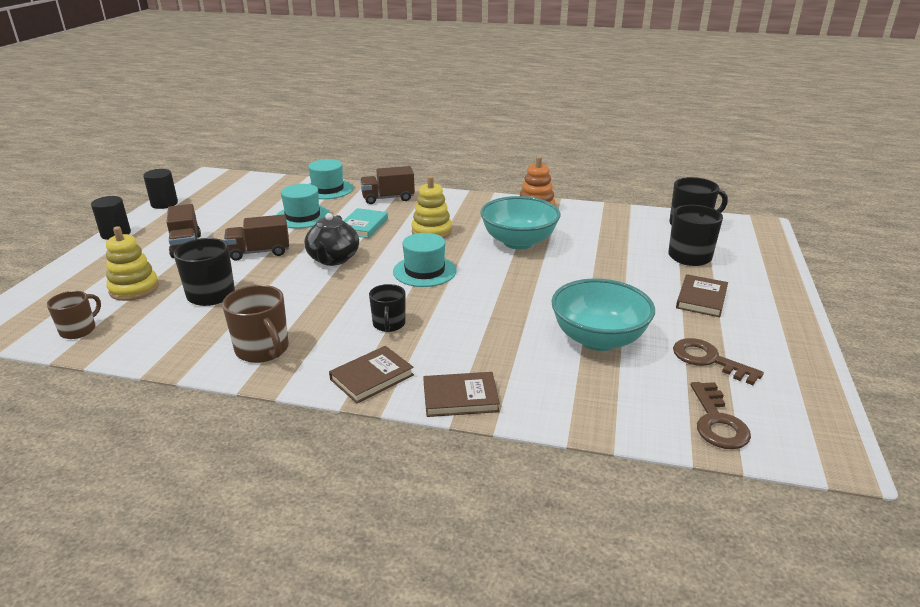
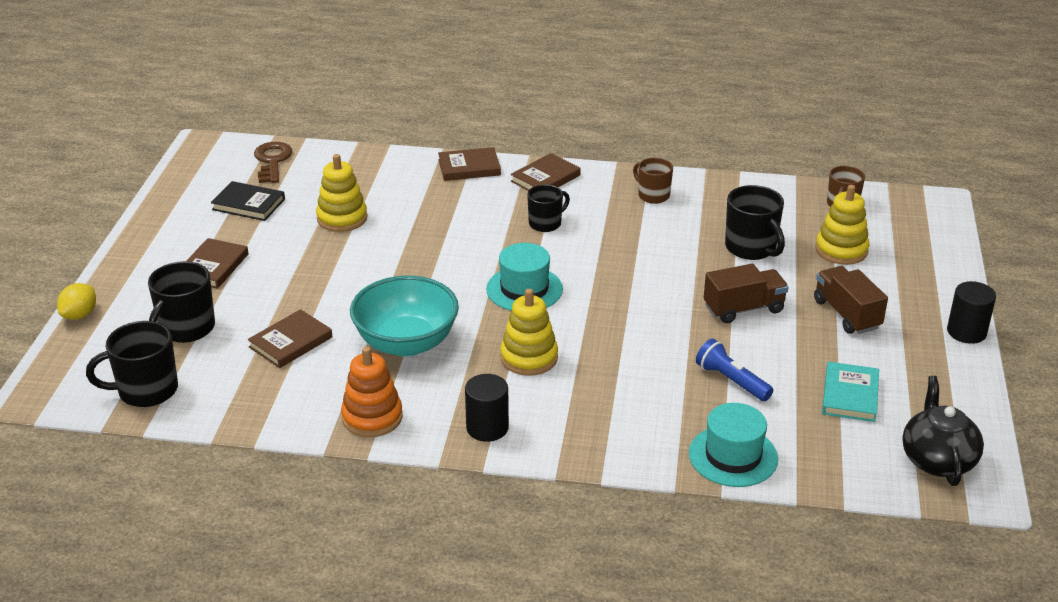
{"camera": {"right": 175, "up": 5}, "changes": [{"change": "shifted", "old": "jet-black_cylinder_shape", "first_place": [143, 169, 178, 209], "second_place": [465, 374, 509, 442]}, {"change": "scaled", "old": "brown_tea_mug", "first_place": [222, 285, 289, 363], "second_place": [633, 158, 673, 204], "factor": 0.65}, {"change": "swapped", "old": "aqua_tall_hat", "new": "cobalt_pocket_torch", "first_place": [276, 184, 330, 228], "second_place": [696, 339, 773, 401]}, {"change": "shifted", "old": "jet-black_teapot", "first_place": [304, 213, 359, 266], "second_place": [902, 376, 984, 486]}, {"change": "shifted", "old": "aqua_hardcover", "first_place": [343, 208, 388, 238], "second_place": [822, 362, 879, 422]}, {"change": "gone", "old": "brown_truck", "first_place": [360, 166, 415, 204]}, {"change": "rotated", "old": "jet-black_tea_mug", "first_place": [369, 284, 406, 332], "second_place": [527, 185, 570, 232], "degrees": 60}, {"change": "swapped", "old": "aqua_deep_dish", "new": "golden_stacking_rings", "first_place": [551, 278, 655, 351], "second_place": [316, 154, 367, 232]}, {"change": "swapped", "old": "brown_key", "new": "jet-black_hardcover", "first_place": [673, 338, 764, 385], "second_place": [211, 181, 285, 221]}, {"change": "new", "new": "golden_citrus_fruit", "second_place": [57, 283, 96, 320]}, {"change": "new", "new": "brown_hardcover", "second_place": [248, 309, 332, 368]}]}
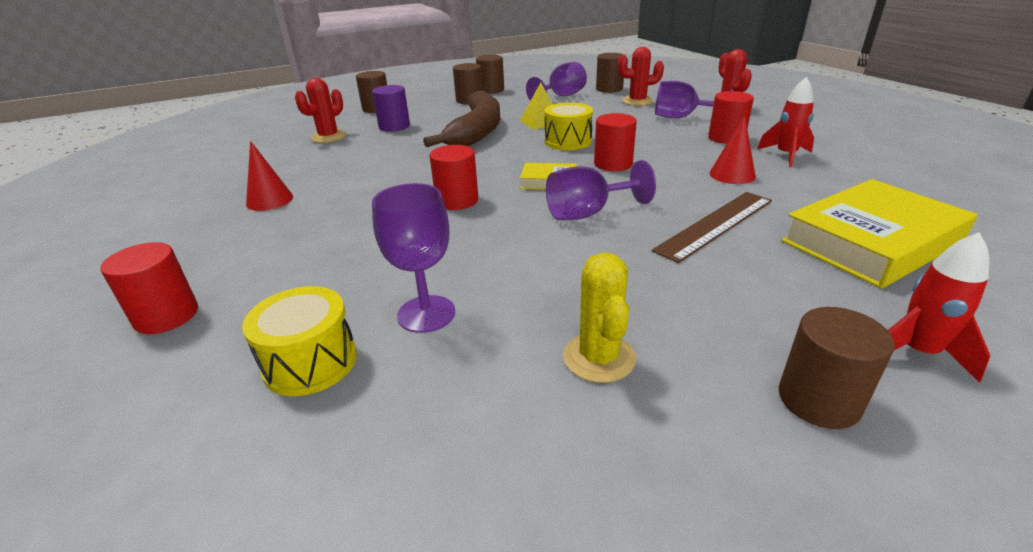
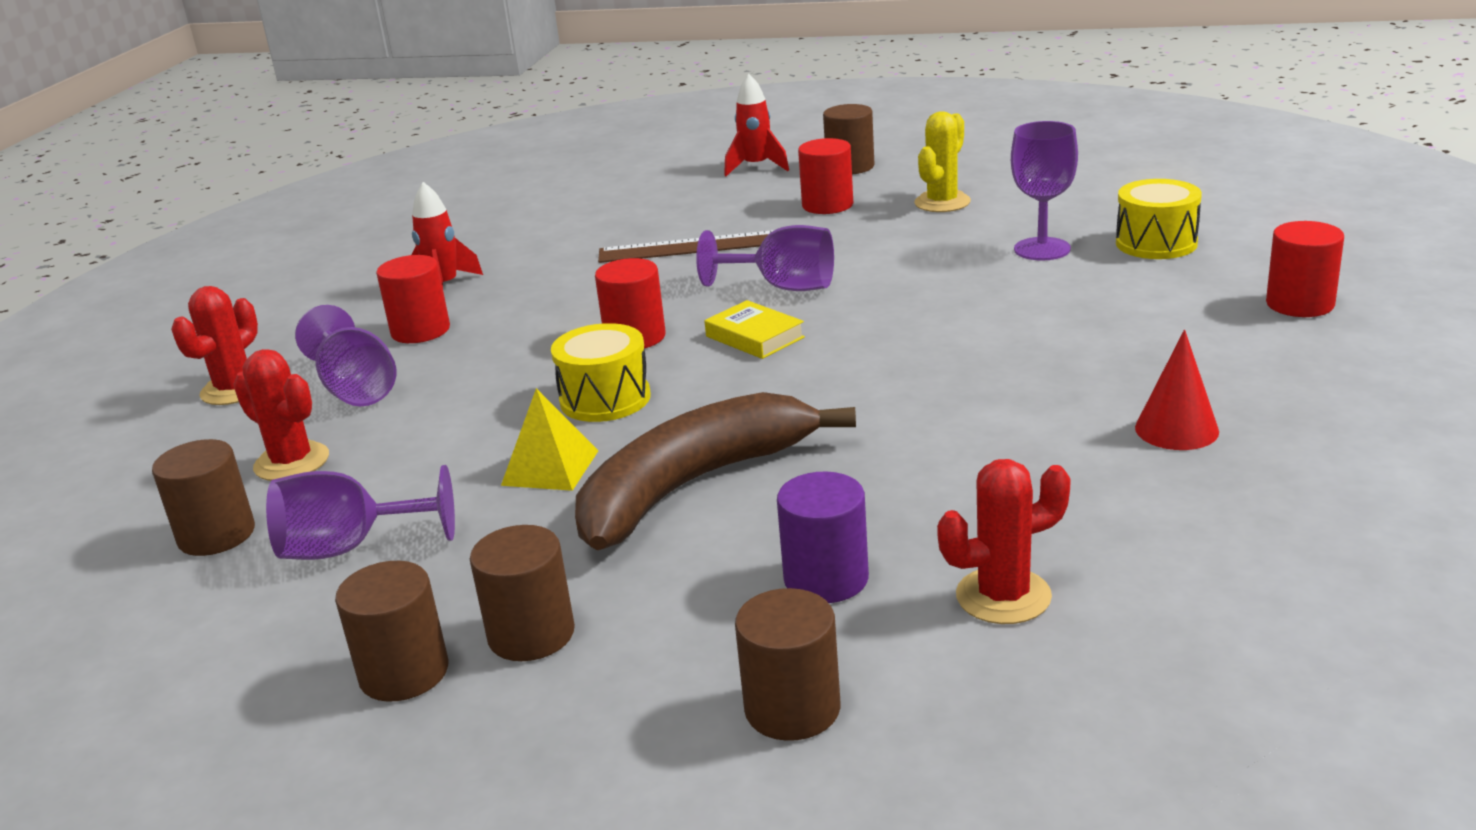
{"camera": {"right": -140, "up": -5}, "changes": [{"change": "shifted", "old": "crimson_cylinder_shape", "first_place": [429, 145, 478, 210], "second_place": [798, 138, 853, 214]}, {"change": "gone", "old": "crimson_solid_cone", "first_place": [709, 115, 756, 184]}, {"change": "gone", "old": "golden_hardcover", "first_place": [781, 179, 977, 288]}]}
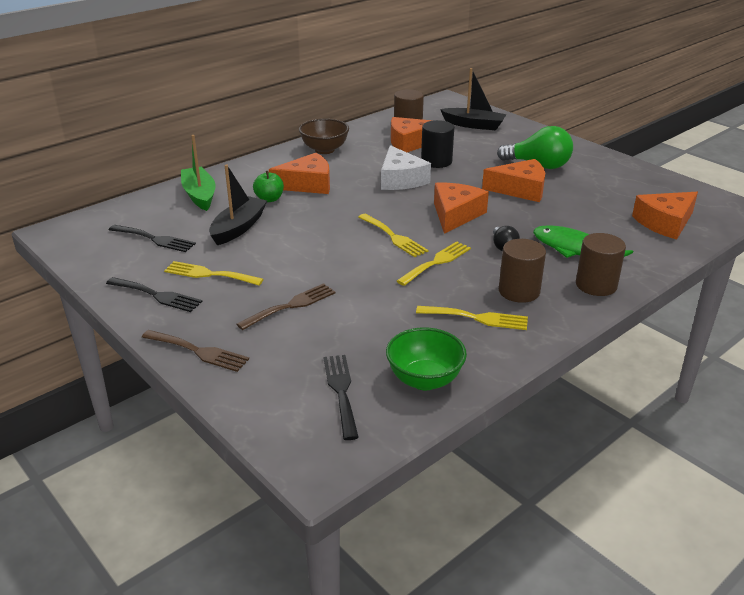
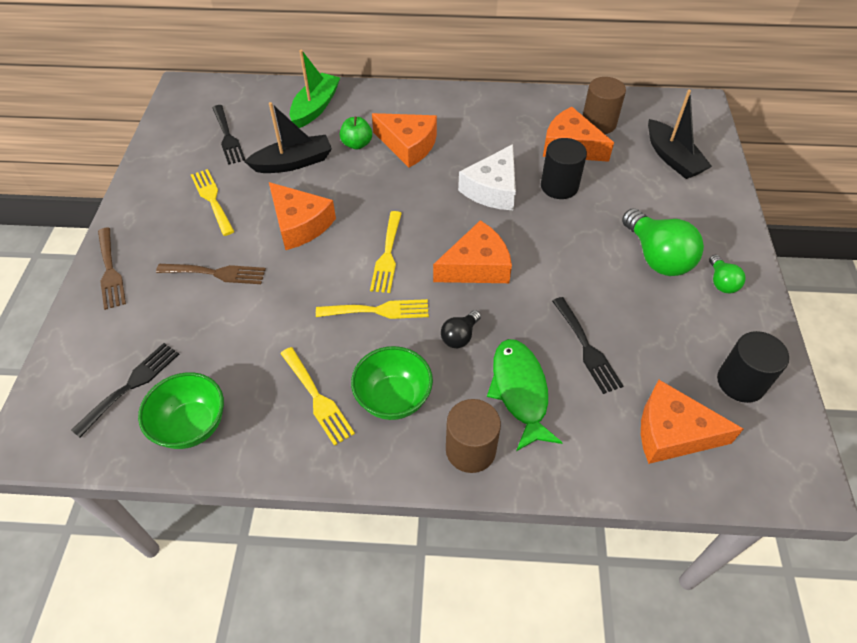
{"camera": {"right": 45, "up": 20}, "changes": [{"change": "shifted", "old": "jet-black_fork", "first_place": [106, 277, 202, 312], "second_place": [552, 297, 623, 394]}, {"change": "gone", "old": "brown_deep_dish", "first_place": [299, 119, 349, 154]}, {"change": "shifted", "old": "orange-coloured_cheese_wedge", "first_place": [482, 159, 545, 202], "second_place": [269, 182, 336, 250]}, {"change": "swapped", "old": "brown_cylinder_shape", "new": "leaf-green_deep_dish", "first_place": [499, 239, 546, 303], "second_place": [351, 346, 433, 420]}, {"change": "new", "new": "leaf-green_light_bulb", "second_place": [709, 255, 746, 293]}, {"change": "new", "new": "jet-black_cylinder_shape", "second_place": [717, 331, 789, 403]}]}
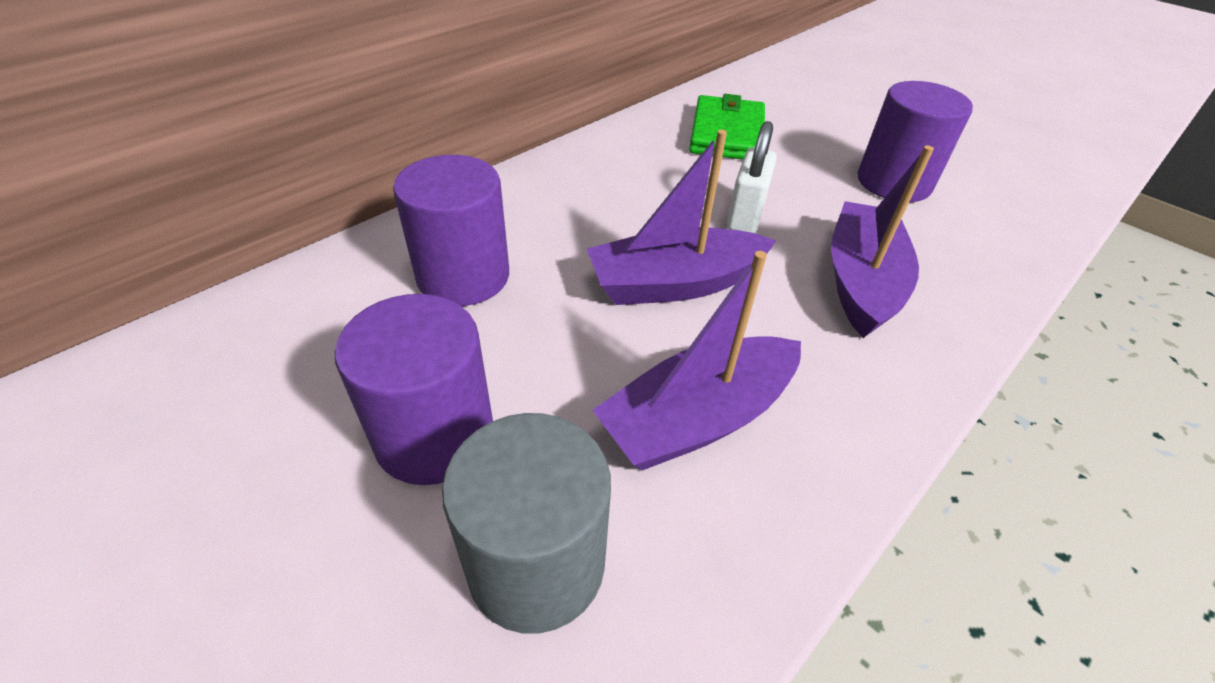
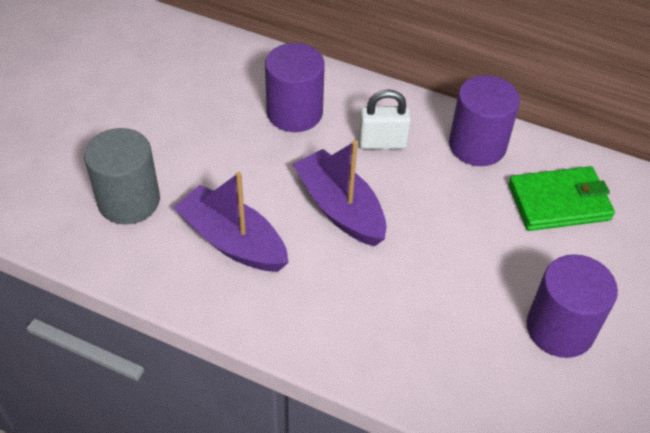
{"camera": {"right": 70, "up": 5}, "changes": [{"change": "shifted", "old": "royal_purple_cylinder_shape", "first_place": [335, 294, 493, 485], "second_place": [449, 75, 520, 166]}, {"change": "shifted", "old": "white_lock", "first_place": [727, 121, 777, 233], "second_place": [359, 90, 411, 149]}, {"change": "gone", "old": "royal_purple_sailboat", "first_place": [831, 145, 934, 338]}]}
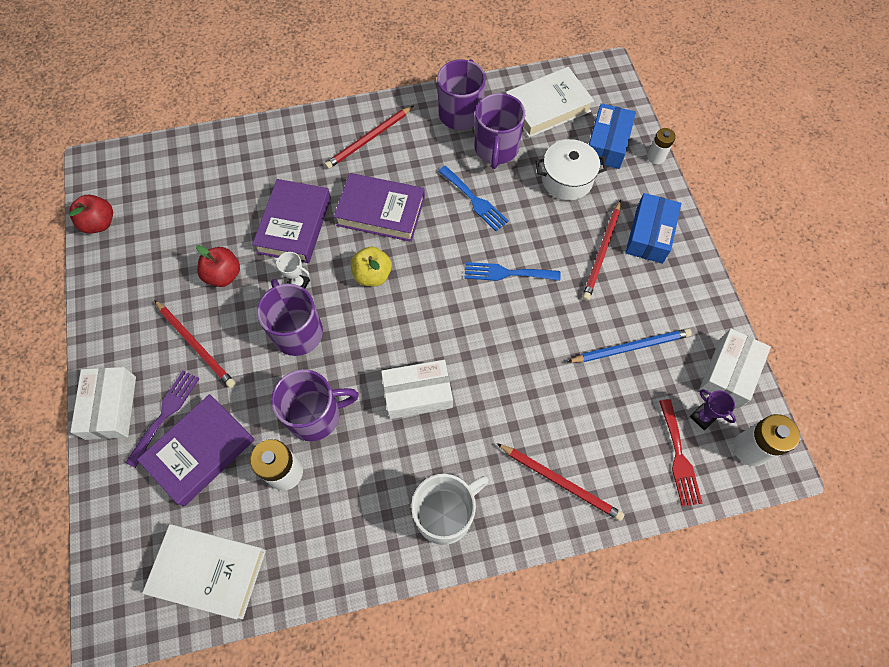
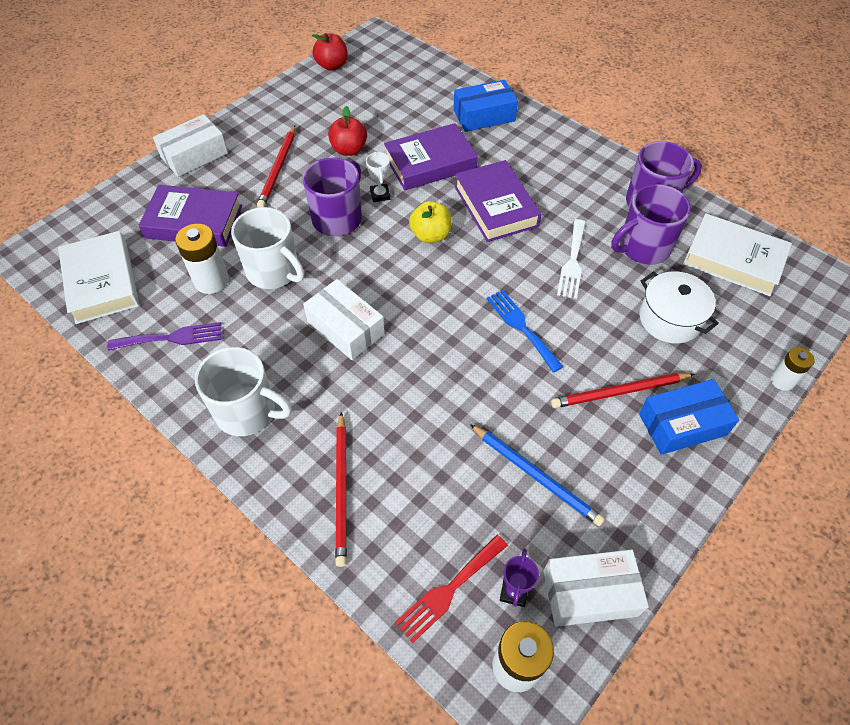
{"camera": {"right": 55, "up": -10}, "changes": [{"change": "shifted", "old": "royal_purple_fork", "first_place": [125, 370, 200, 468], "second_place": [107, 322, 221, 350]}, {"change": "repainted", "old": "royal_purple_tea_mug", "new": "white_tea_mug", "first_place": [271, 369, 359, 441], "second_place": [231, 207, 304, 289]}, {"change": "gone", "old": "crimson_lead_pencil", "first_place": [325, 105, 414, 169]}, {"change": "repainted", "old": "cobalt_fork", "new": "white_fork", "first_place": [438, 166, 509, 231], "second_place": [557, 219, 586, 299]}, {"change": "shifted", "old": "cobalt_package", "first_place": [589, 103, 636, 169], "second_place": [454, 80, 518, 132]}]}
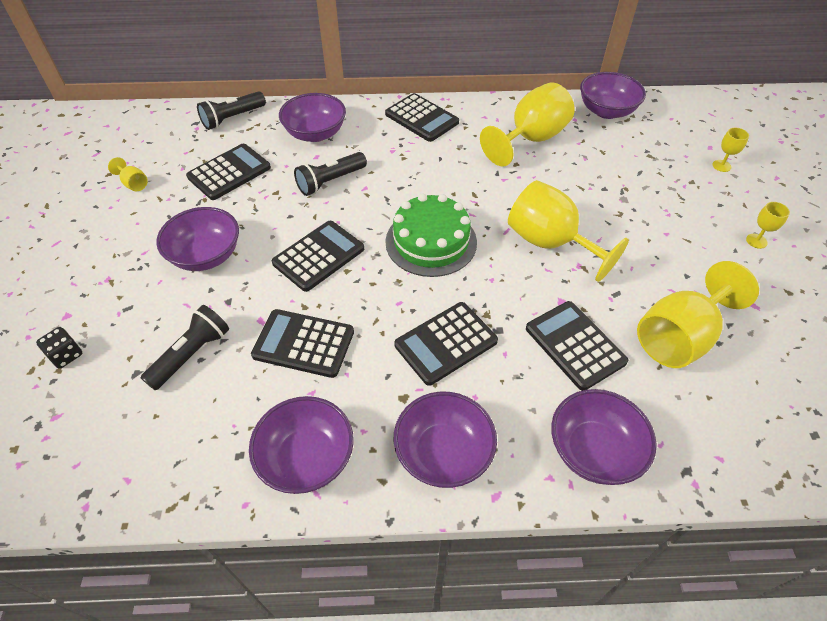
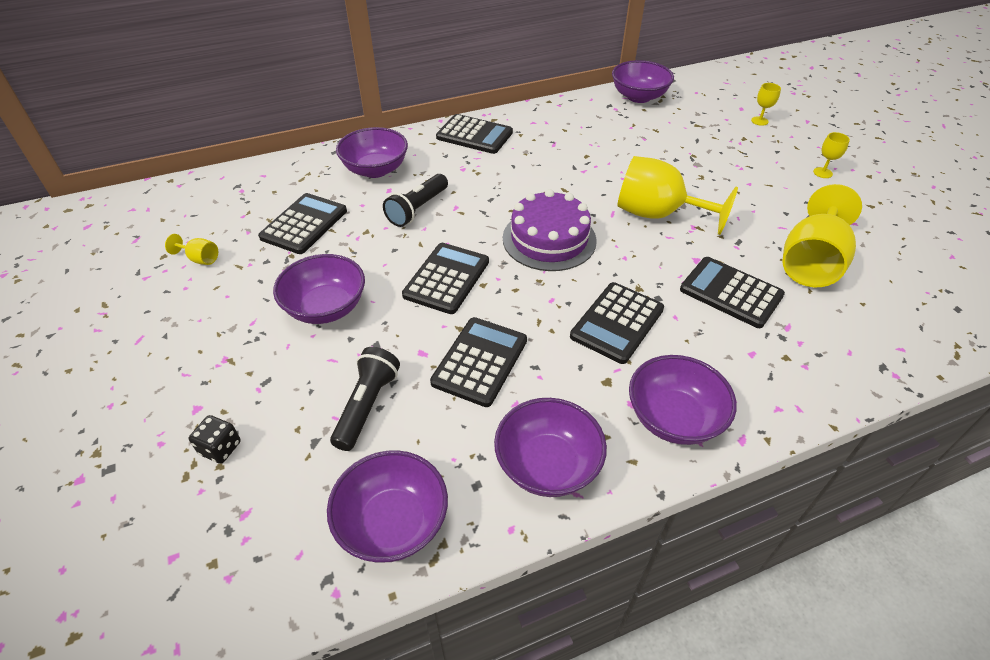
{"camera": {"right": -20, "up": -5}, "changes": [{"change": "gone", "old": "jet-black_pocket_torch", "first_place": [197, 91, 266, 130]}, {"change": "rotated", "old": "jet-black_adding_machine", "first_place": [251, 309, 354, 378], "second_place": [430, 317, 527, 407], "degrees": 120}, {"change": "repainted", "old": "leaf-green_gateau", "new": "royal_purple_gateau", "first_place": [385, 193, 477, 277], "second_place": [503, 189, 597, 271]}, {"change": "gone", "old": "golden_goblet", "first_place": [480, 83, 574, 167]}, {"change": "shifted", "old": "royal_purple_deep_dish", "first_place": [551, 389, 657, 485], "second_place": [327, 450, 448, 563]}]}
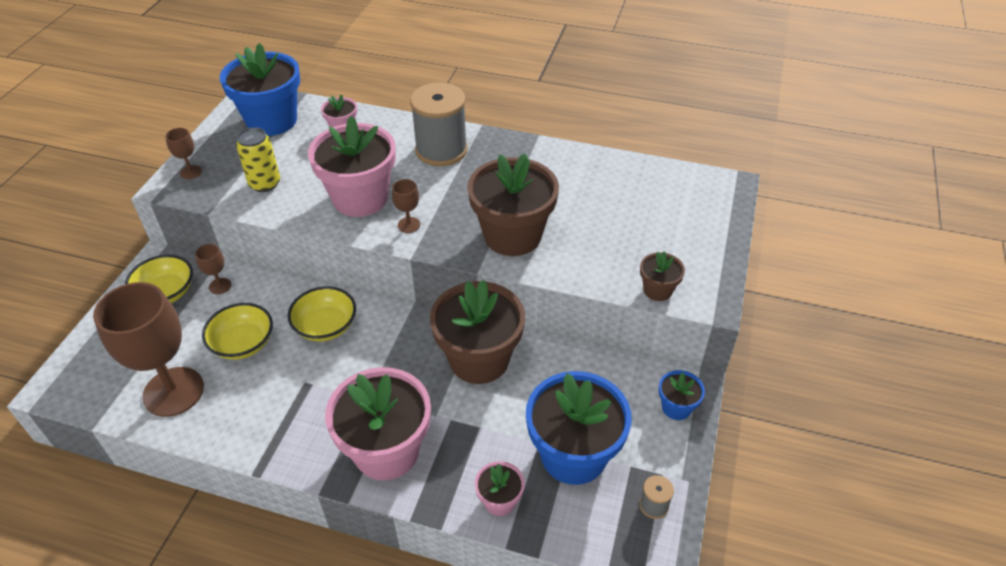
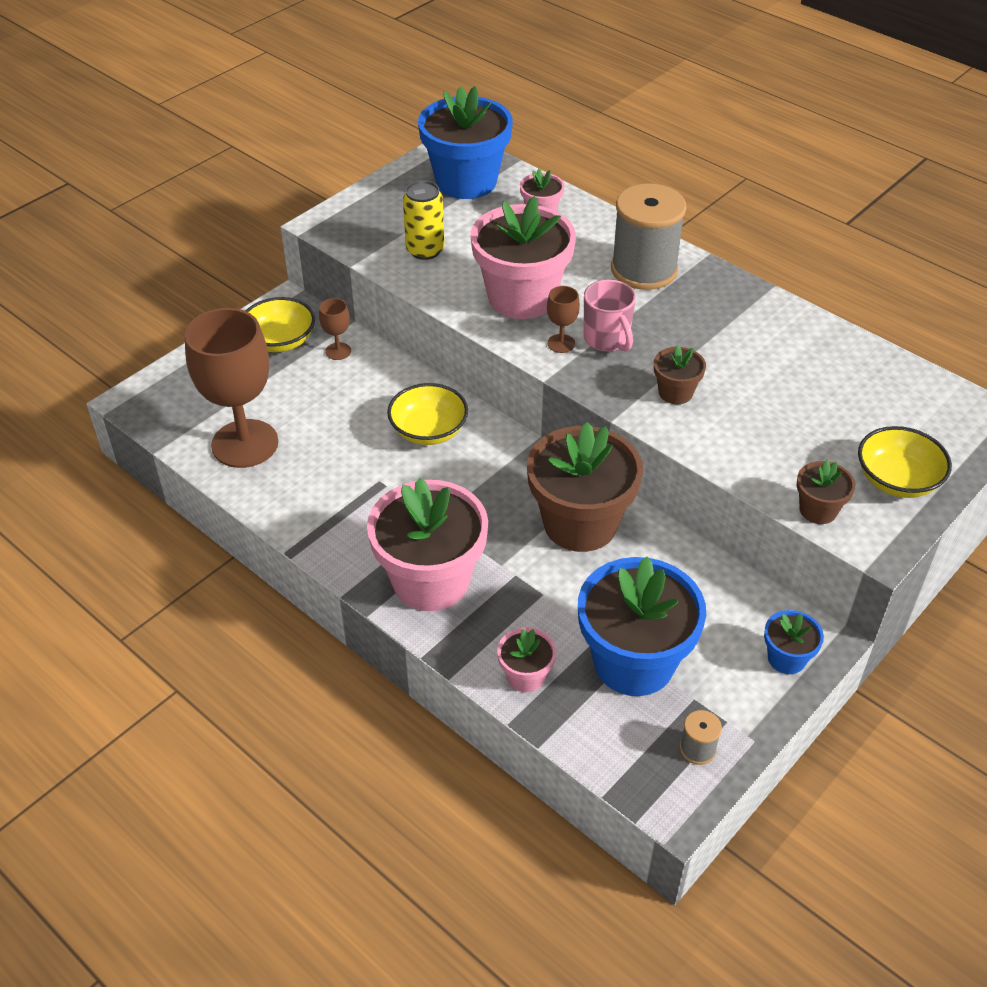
{"camera": {"right": 25, "up": 0}, "changes": [{"change": "gone", "old": "brown_goblet", "first_place": [165, 128, 202, 179]}, {"change": "shifted", "old": "golden_deep_dish", "first_place": [202, 303, 273, 360], "second_place": [858, 426, 952, 498]}, {"change": "scaled", "old": "brown_flower_pot", "first_place": [467, 153, 559, 256], "second_place": [654, 344, 706, 404], "factor": 0.47}, {"change": "new", "new": "rose-pink_tea_mug", "second_place": [584, 280, 636, 352]}]}
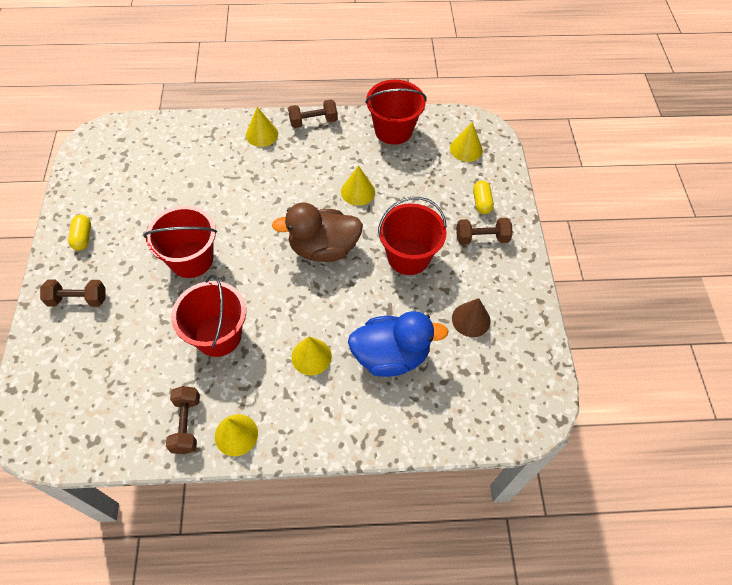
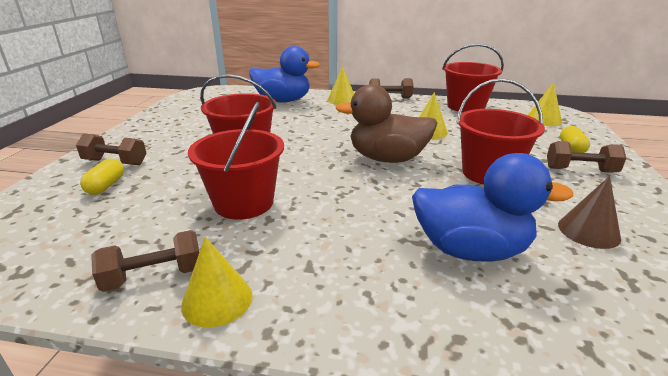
{"camera": {"right": 15, "up": -30}, "changes": [{"change": "shifted", "old": "golden_pill", "first_place": [68, 215, 91, 251], "second_place": [80, 158, 124, 195]}, {"change": "rotated", "old": "brown_hand_weight", "first_place": [166, 386, 200, 454], "second_place": [91, 230, 199, 292], "degrees": 60}, {"change": "gone", "old": "golden_solid_cone", "first_place": [291, 337, 332, 375]}, {"change": "new", "new": "cobalt_duck", "second_place": [249, 46, 320, 103]}]}
